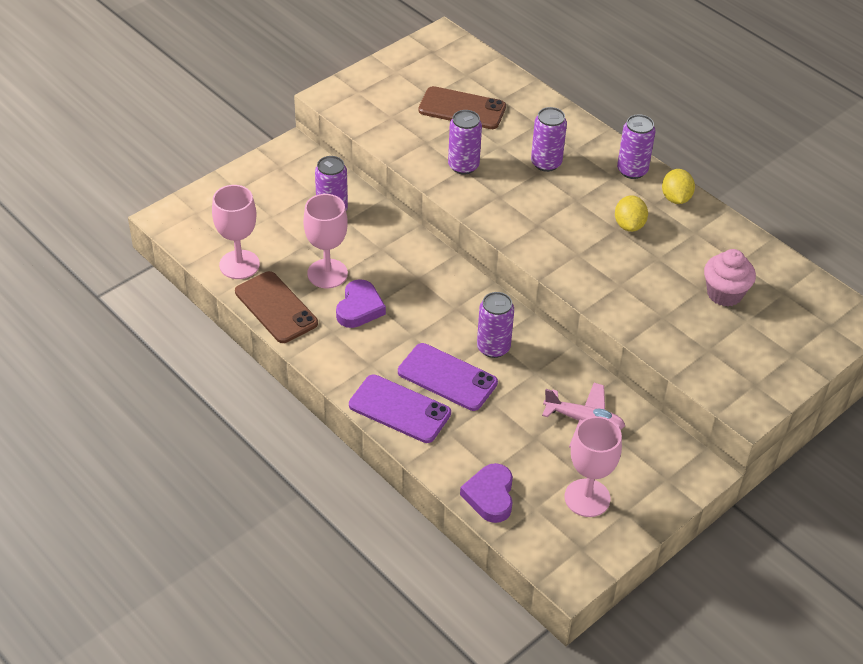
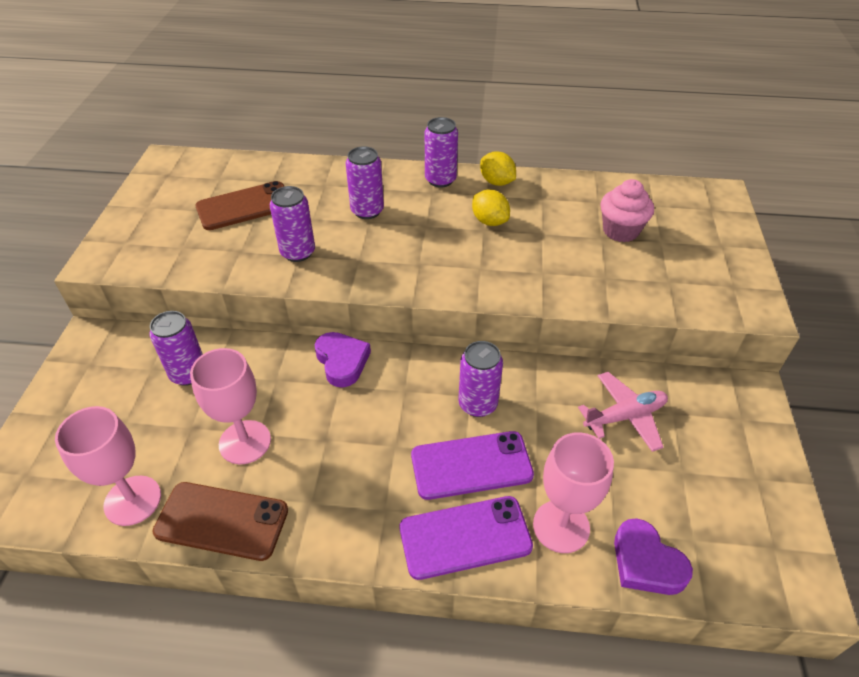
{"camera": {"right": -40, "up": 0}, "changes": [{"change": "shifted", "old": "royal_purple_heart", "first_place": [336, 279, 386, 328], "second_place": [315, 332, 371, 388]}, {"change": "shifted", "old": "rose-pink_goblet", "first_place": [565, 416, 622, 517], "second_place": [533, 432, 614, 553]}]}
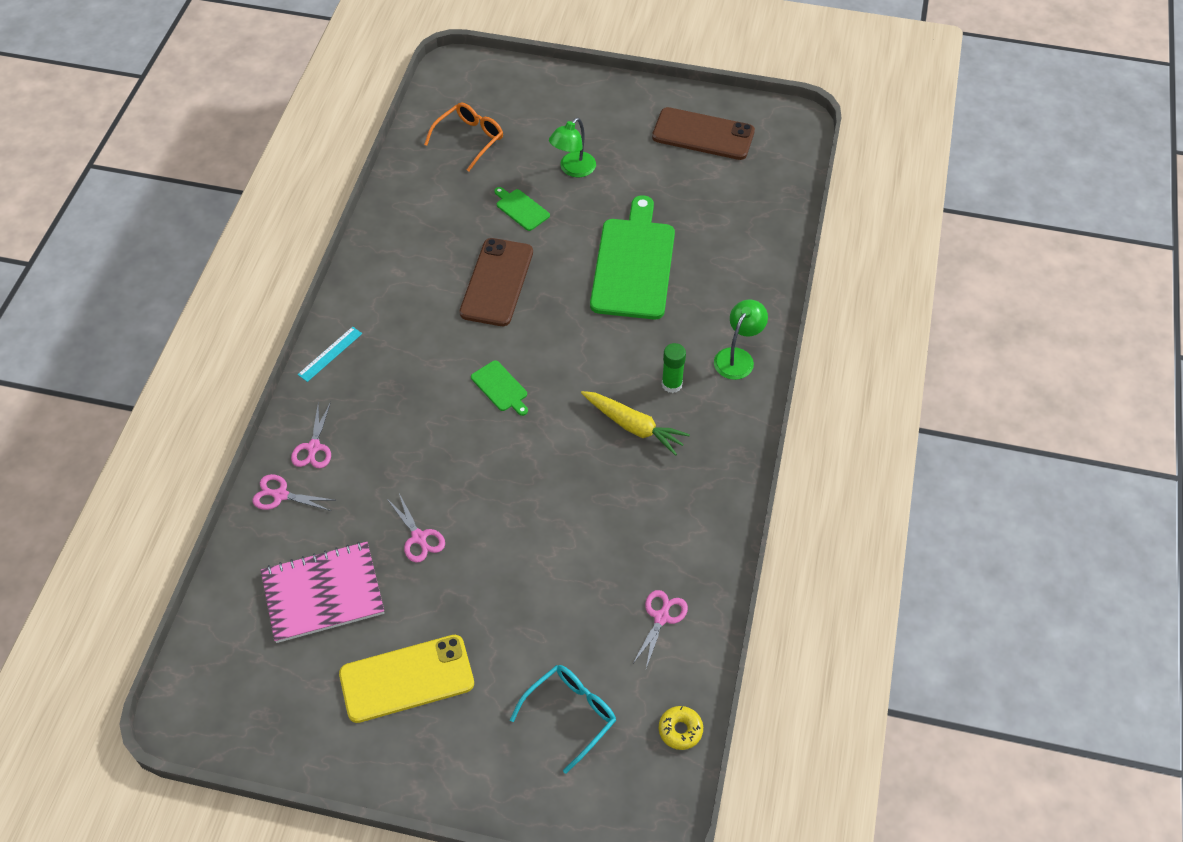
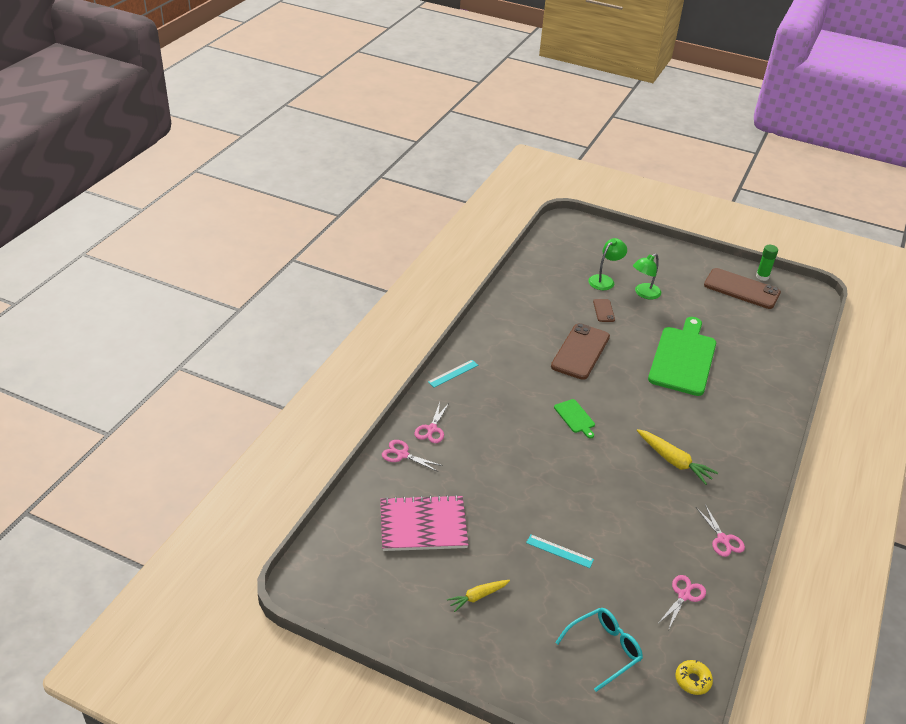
{"camera": {"right": 10, "up": -15}, "changes": [{"change": "swapped", "old": "golden_phone", "new": "golden_toy_carrot", "first_place": [339, 635, 474, 723], "second_place": [447, 580, 510, 612]}, {"change": "shifted", "old": "rose-pink_shears", "first_place": [387, 494, 445, 563], "second_place": [696, 505, 745, 557]}, {"change": "gone", "old": "orange-coloured_spectacles", "first_place": [424, 103, 503, 172]}, {"change": "swapped", "old": "leaf-green_chopping_board", "new": "brown_phone", "first_place": [494, 187, 550, 231], "second_place": [593, 299, 615, 322]}, {"change": "shifted", "old": "leaf-green_glue_stick", "first_place": [662, 343, 686, 393], "second_place": [756, 245, 778, 281]}, {"change": "shifted", "old": "leaf-green_lamp", "first_place": [714, 299, 768, 380], "second_place": [589, 238, 627, 290]}, {"change": "new", "new": "aqua_measuring_stick", "second_place": [526, 534, 594, 568]}]}
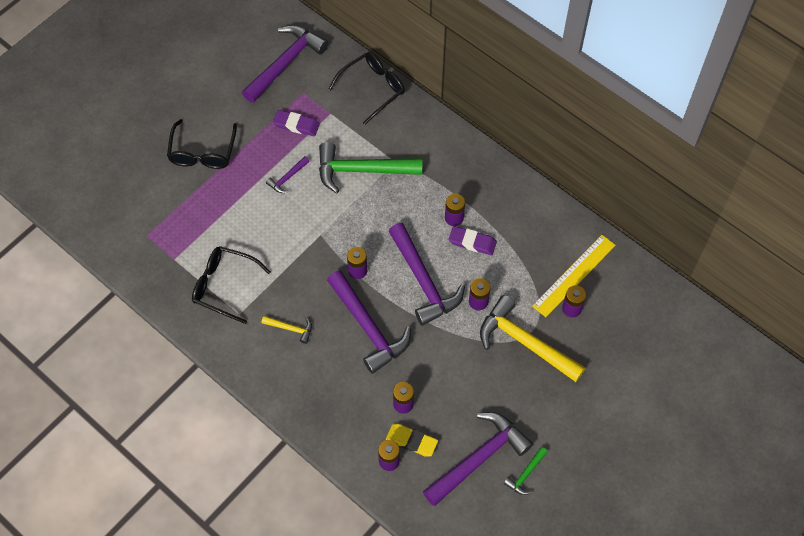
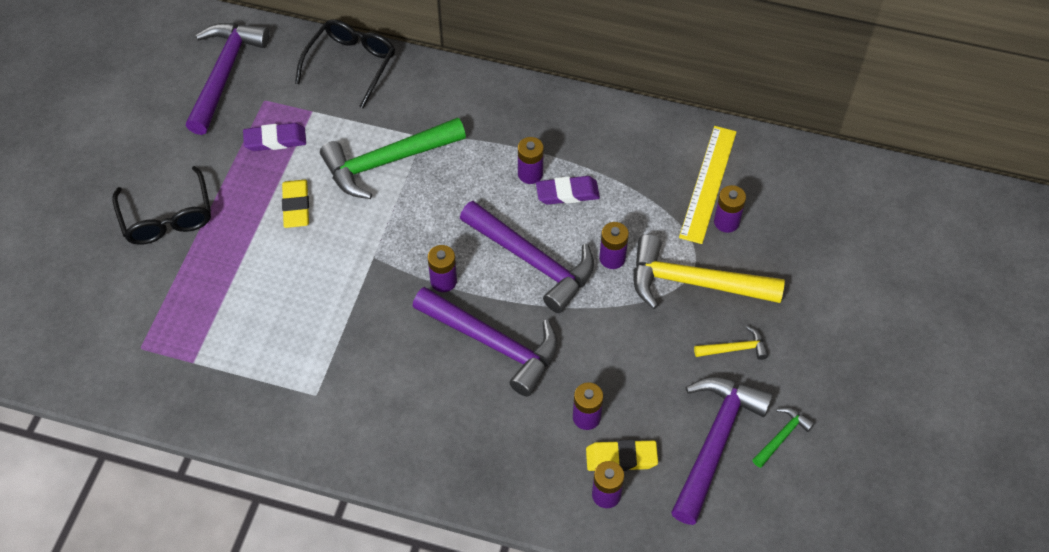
{"camera": {"right": -25, "up": -5}, "changes": [{"change": "gone", "old": "jet-black_spectacles", "first_place": [192, 246, 271, 324]}, {"change": "shifted", "old": "golden_claw_hammer", "first_place": [262, 316, 312, 344], "second_place": [694, 326, 768, 360]}, {"change": "swapped", "old": "royal_purple_claw_hammer", "new": "golden_gum_eraser", "first_place": [266, 156, 310, 193], "second_place": [282, 180, 309, 228]}, {"change": "rotated", "old": "leaf-green_claw_hammer", "first_place": [504, 447, 548, 495], "second_place": [752, 407, 815, 468], "degrees": -150}]}
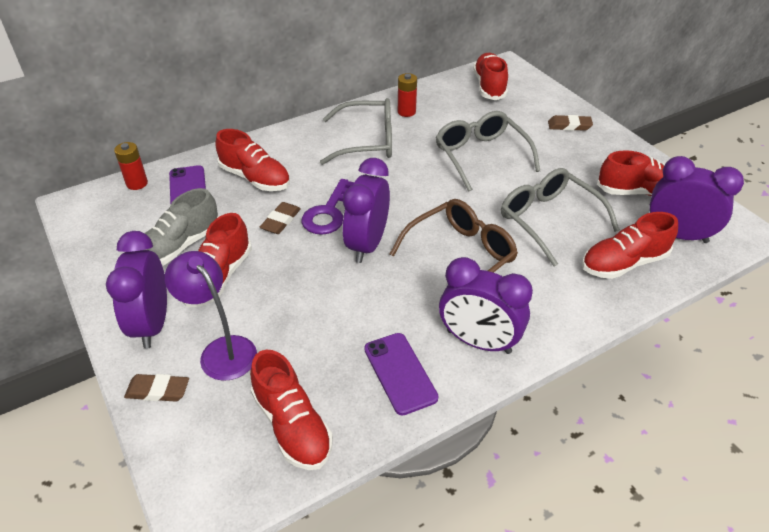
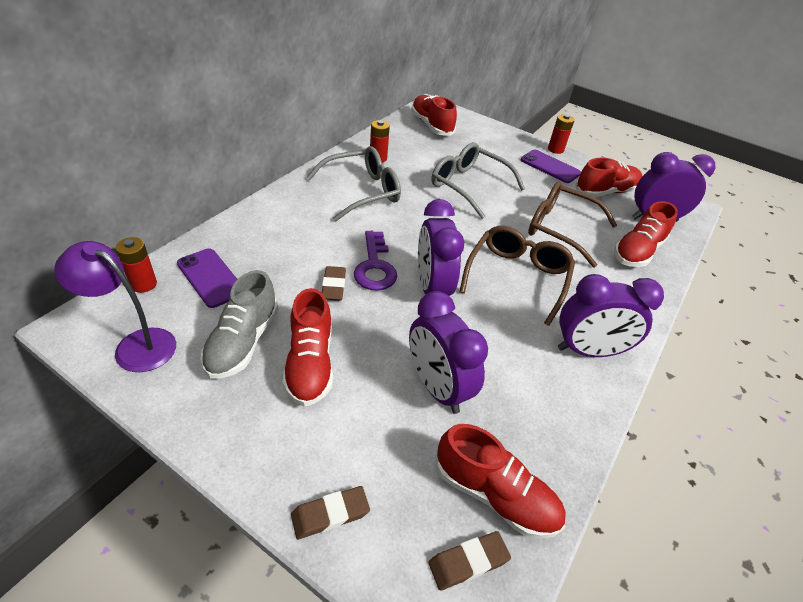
{"camera": {"right": -30, "up": 0}, "changes": [{"change": "shifted", "old": "royal_purple_clock", "first_place": [106, 231, 167, 349], "second_place": [409, 291, 488, 414]}, {"change": "shifted", "old": "royal_purple_lamp", "first_place": [165, 251, 257, 381], "second_place": [54, 241, 176, 372]}, {"change": "gone", "old": "crimson_sneaker", "first_place": [215, 129, 290, 191]}, {"change": "shifted", "old": "royal_purple_phone", "first_place": [364, 333, 438, 416], "second_place": [521, 150, 581, 183]}, {"change": "repainted", "old": "grey_spectacles", "new": "brown_spectacles", "first_place": [501, 168, 620, 267], "second_place": [528, 182, 617, 267]}, {"change": "shifted", "old": "brown_gum_eraser", "first_place": [548, 115, 593, 131], "second_place": [428, 531, 511, 590]}, {"change": "new", "new": "crimson_AA_battery", "second_place": [548, 114, 575, 154]}]}
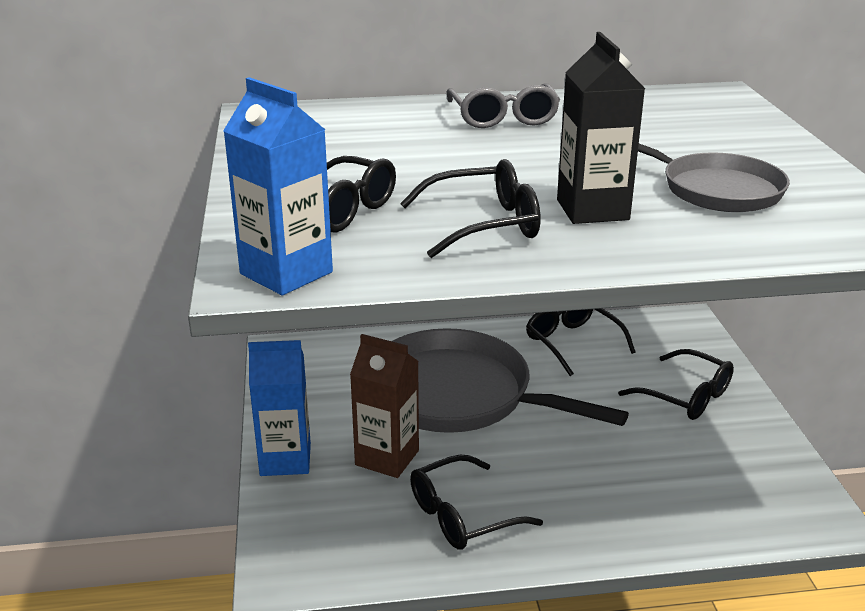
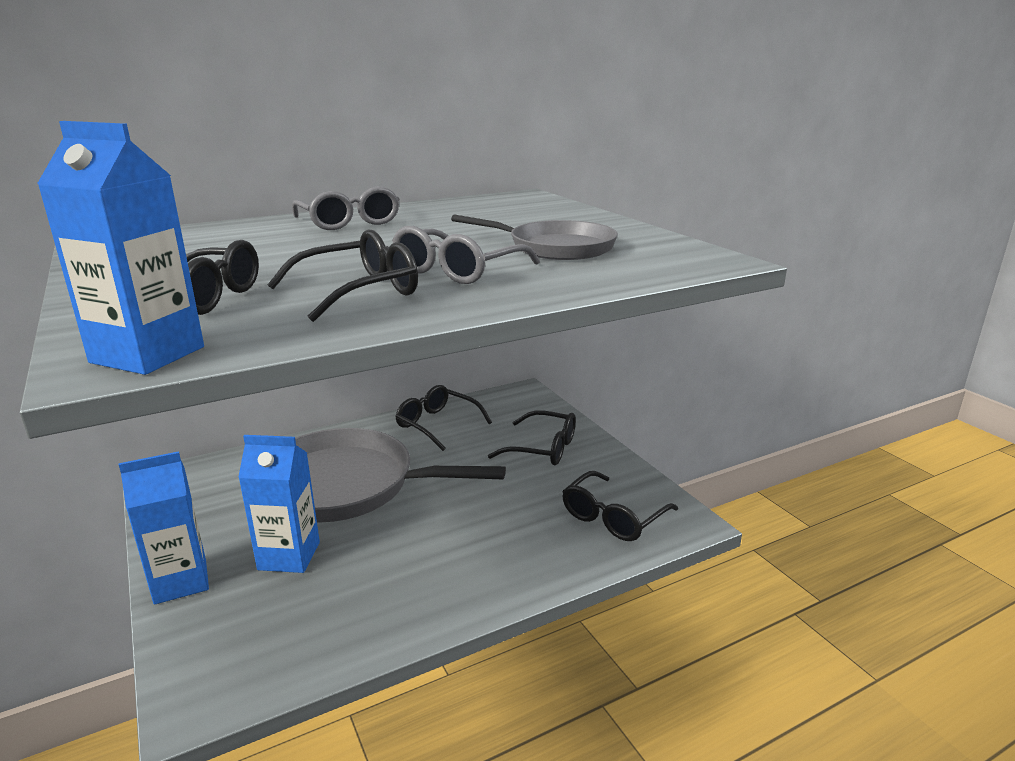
{"camera": {"right": -20, "up": -5}, "changes": [{"change": "repainted", "old": "brown_juice_carton", "new": "cobalt_juice_carton", "first_place": [350, 334, 419, 478], "second_place": [238, 435, 320, 573]}, {"change": "shifted", "old": "jet-black_spectacles", "first_place": [410, 455, 543, 550], "second_place": [562, 471, 678, 541]}, {"change": "swapped", "old": "jet-black_juice_carton", "new": "grey_spectacles", "first_place": [557, 32, 645, 224], "second_place": [392, 226, 540, 284]}]}
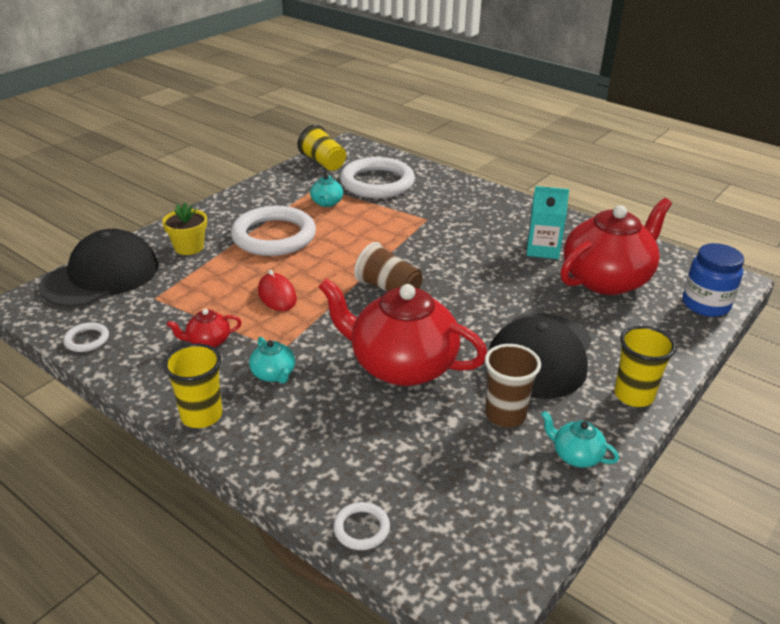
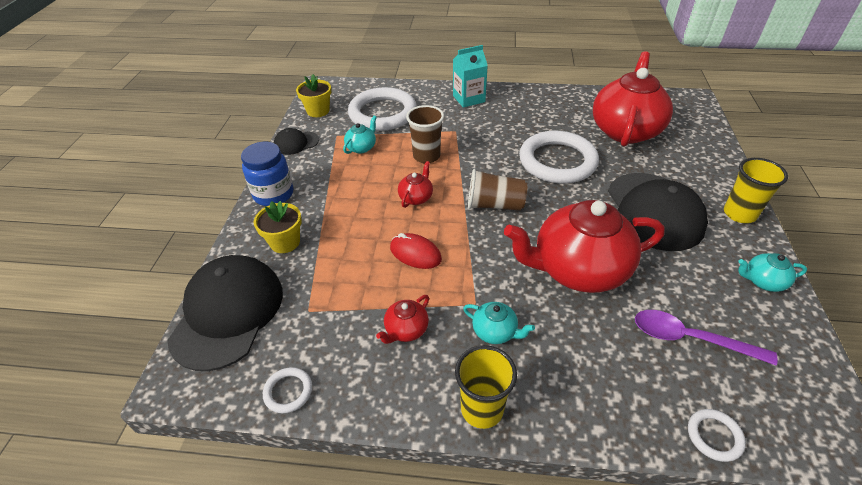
{"camera": {"right": -30, "up": 10}, "changes": [{"change": "shifted", "old": "white_torus", "first_place": [231, 206, 316, 256], "second_place": [519, 131, 599, 184]}, {"change": "swapped", "old": "golden_beaker", "new": "golden_flower_pot", "first_place": [298, 125, 346, 171], "second_place": [296, 74, 331, 117]}, {"change": "rotated", "old": "aqua_teapot", "first_place": [310, 175, 343, 207], "second_place": [343, 116, 377, 154], "degrees": -120}, {"change": "shifted", "old": "brown_beaker", "first_place": [485, 344, 541, 428], "second_place": [406, 105, 444, 164]}, {"change": "shifted", "old": "aqua_juice_carton", "first_place": [527, 186, 569, 259], "second_place": [453, 45, 488, 108]}, {"change": "shifted", "old": "cobalt_jar", "first_place": [683, 243, 744, 317], "second_place": [241, 142, 293, 206]}, {"change": "new", "new": "jet-black_peaked_cap", "second_place": [274, 128, 319, 155]}, {"change": "new", "new": "crimson_teapot", "second_place": [398, 161, 433, 208]}, {"change": "new", "new": "royal_purple_tablespoon", "second_place": [635, 310, 778, 366]}]}
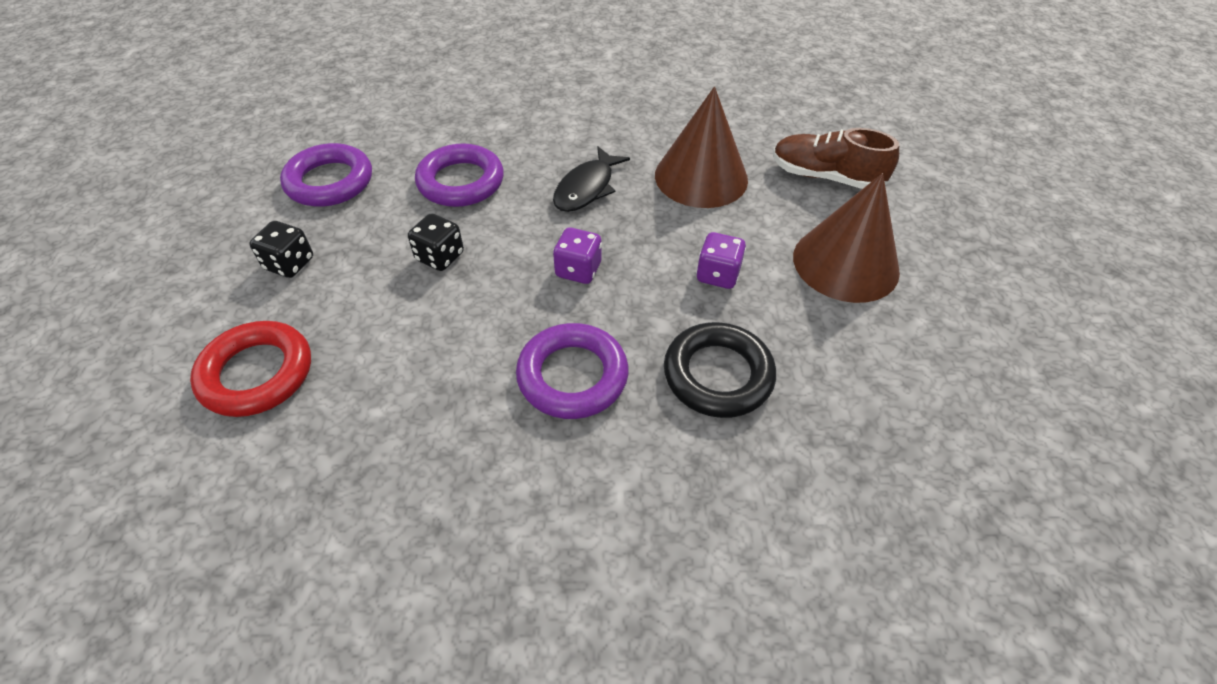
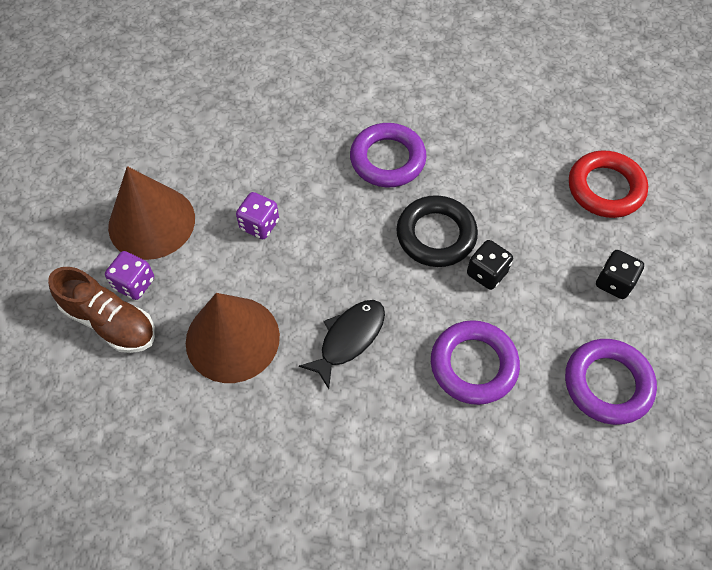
{"camera": {"right": -170, "up": 10}, "changes": [{"change": "shifted", "old": "royal_purple_dice", "first_place": [553, 228, 602, 284], "second_place": [105, 251, 154, 300]}, {"change": "shifted", "old": "jet-black_torus", "first_place": [664, 322, 776, 418], "second_place": [396, 195, 478, 267]}]}
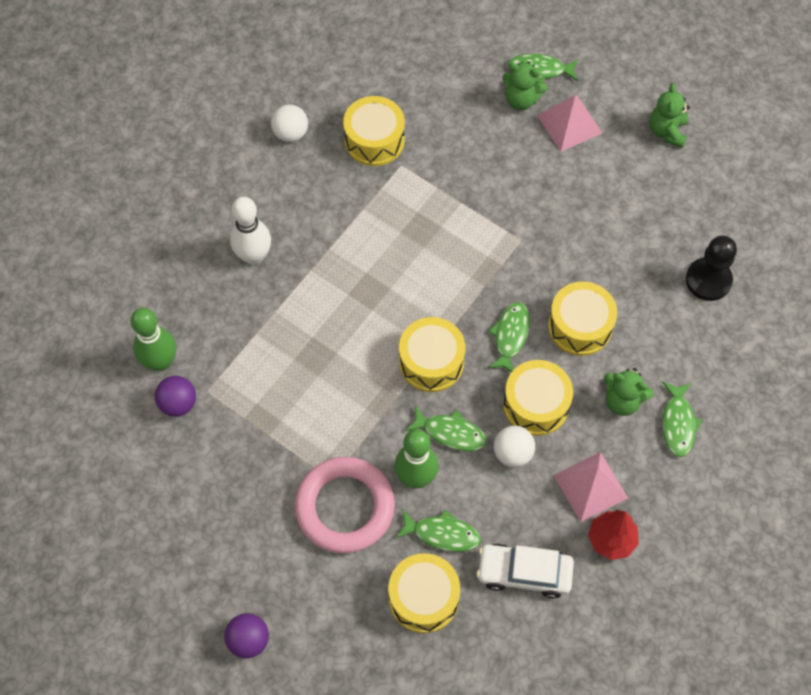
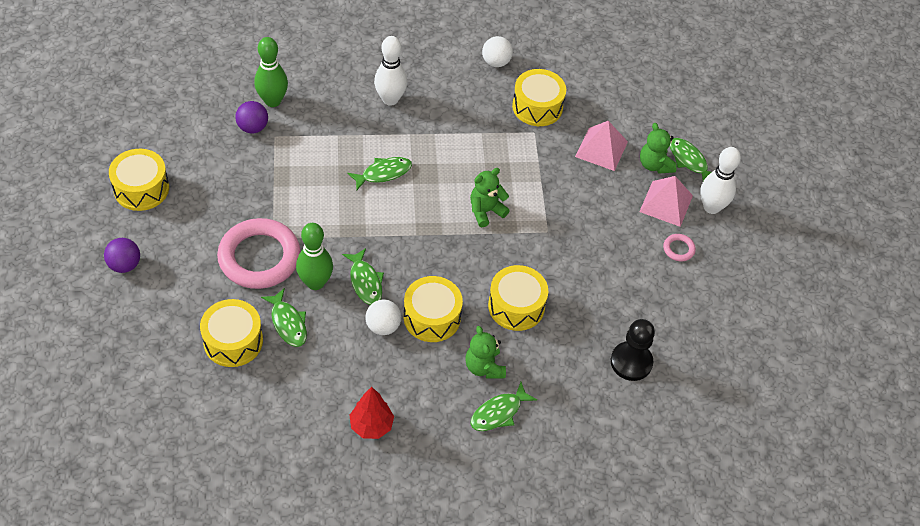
{"camera": {"right": 45, "up": -10}, "changes": [{"change": "shifted", "old": "golden_snare_drum", "first_place": [399, 317, 466, 392], "second_place": [109, 149, 169, 211]}, {"change": "gone", "old": "white_car", "first_place": [476, 543, 574, 599]}, {"change": "shifted", "old": "leaf-green_fish", "first_place": [488, 302, 530, 372], "second_place": [348, 157, 412, 190]}, {"change": "shifted", "old": "rose-pink_solid_pyramid", "first_place": [553, 452, 628, 522], "second_place": [575, 121, 628, 171]}, {"change": "shifted", "old": "leaf-green_stuffed_bear", "first_place": [649, 83, 690, 148], "second_place": [470, 168, 510, 227]}, {"change": "new", "new": "rose-pink_torus", "second_place": [663, 234, 696, 261]}, {"change": "new", "new": "white_bowling_pin", "second_place": [700, 147, 741, 214]}]}
